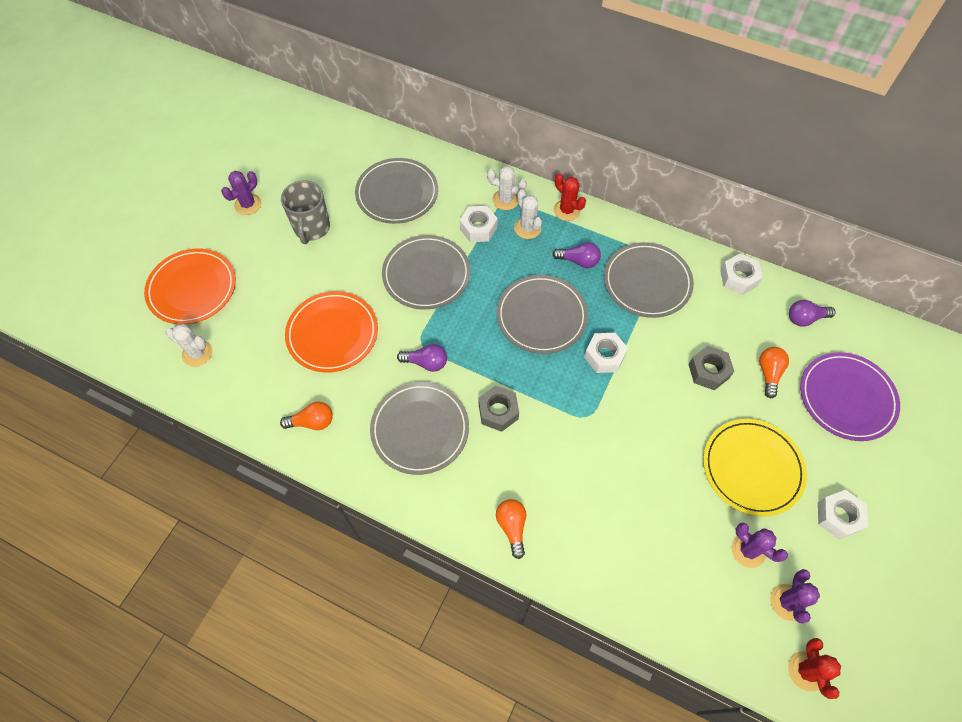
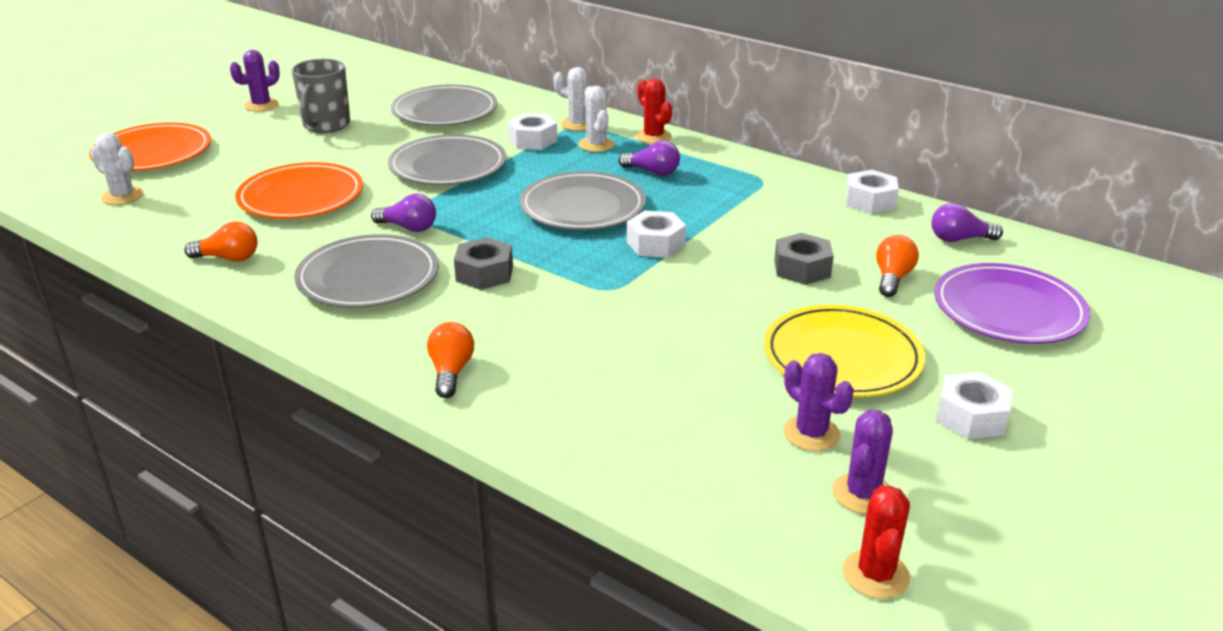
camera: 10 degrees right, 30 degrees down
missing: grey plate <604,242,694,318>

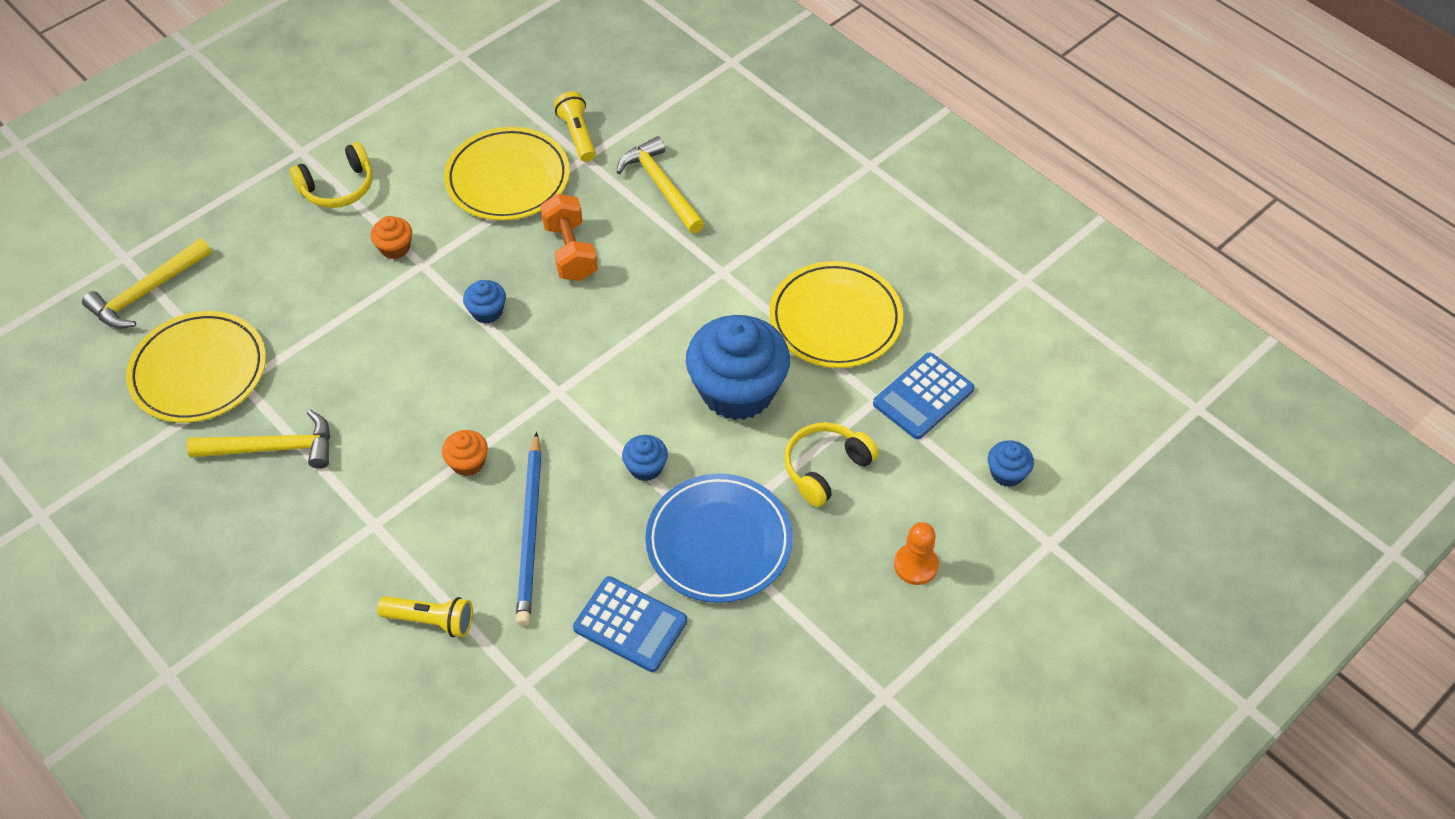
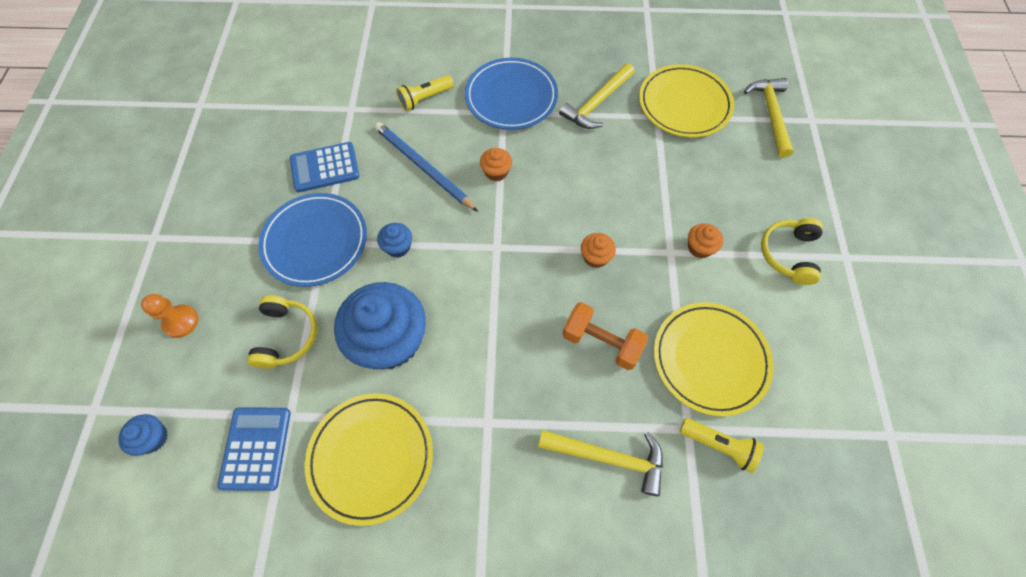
camera: 135 degrees right, 10 degrees up
appeared: blue plate <465,58,558,130>
colour: blue cupcake <463,280,506,324> to orange cupcake <581,233,616,268>

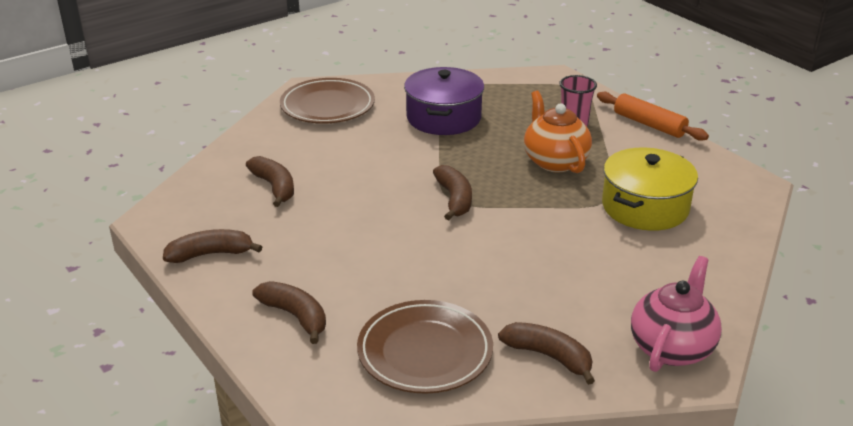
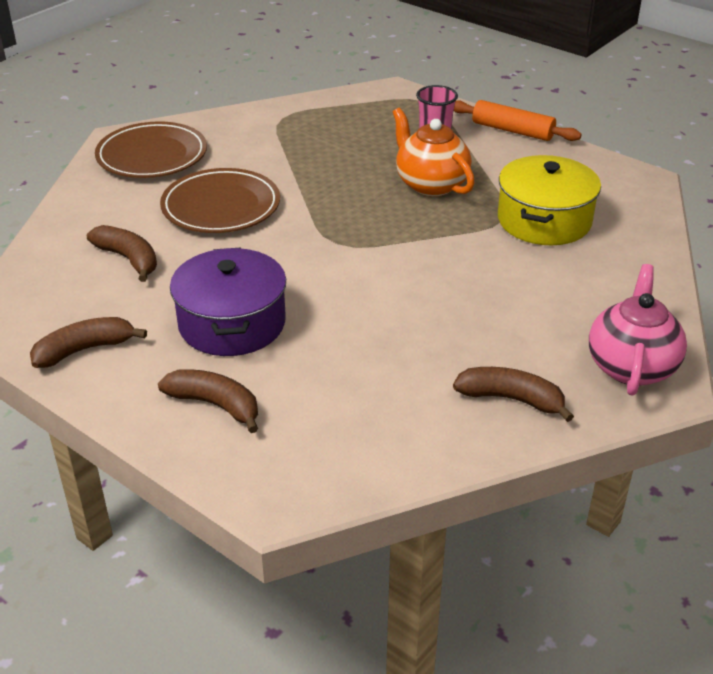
camera: 15 degrees left, 5 degrees up
missing: brown banana <433,165,472,220>
relocated: purple pot <404,67,484,135> to <170,247,286,356>; brown plate <357,300,493,394> to <160,168,280,233>

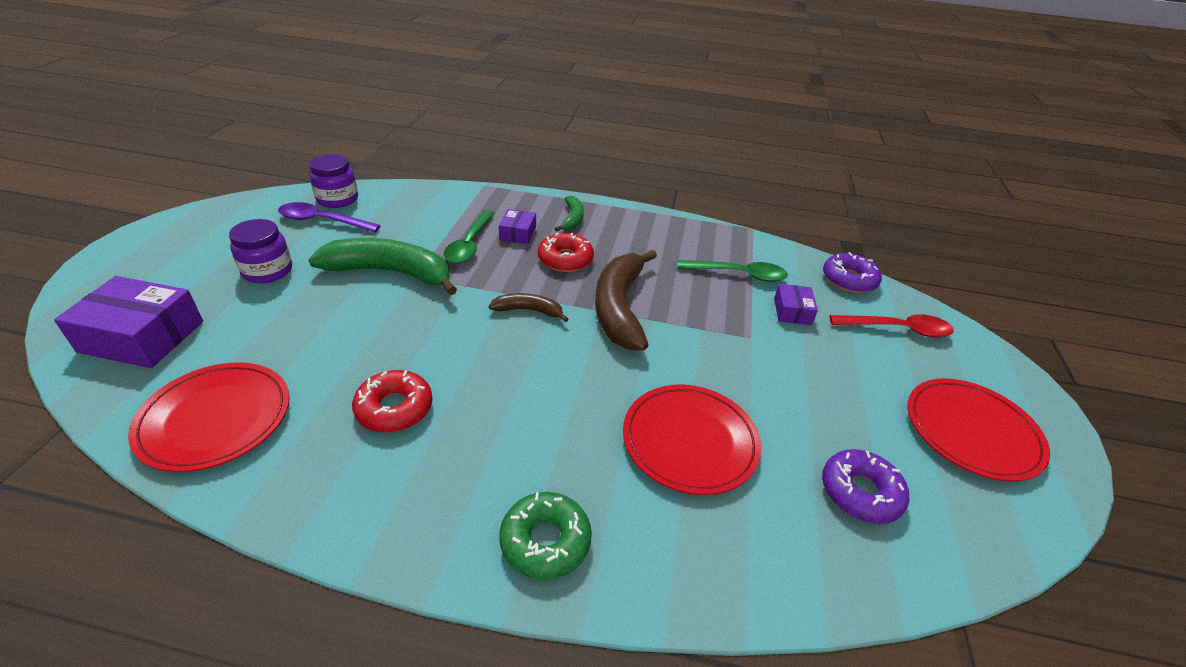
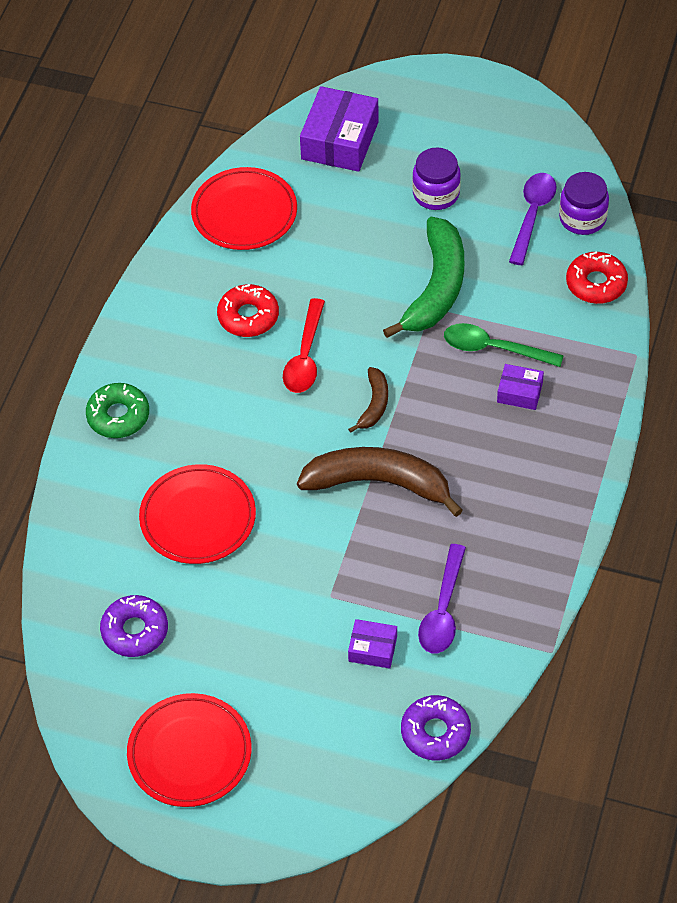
camera: 100 degrees right, 15 degrees up
missing: green banana <555,195,584,232>
relocated: red donut <538,232,594,272> to <566,251,628,304>; red spoon <830,314,954,338> to <283,298,325,393>
colour: green spoon <677,260,788,282> to purple spoon <418,544,466,653>

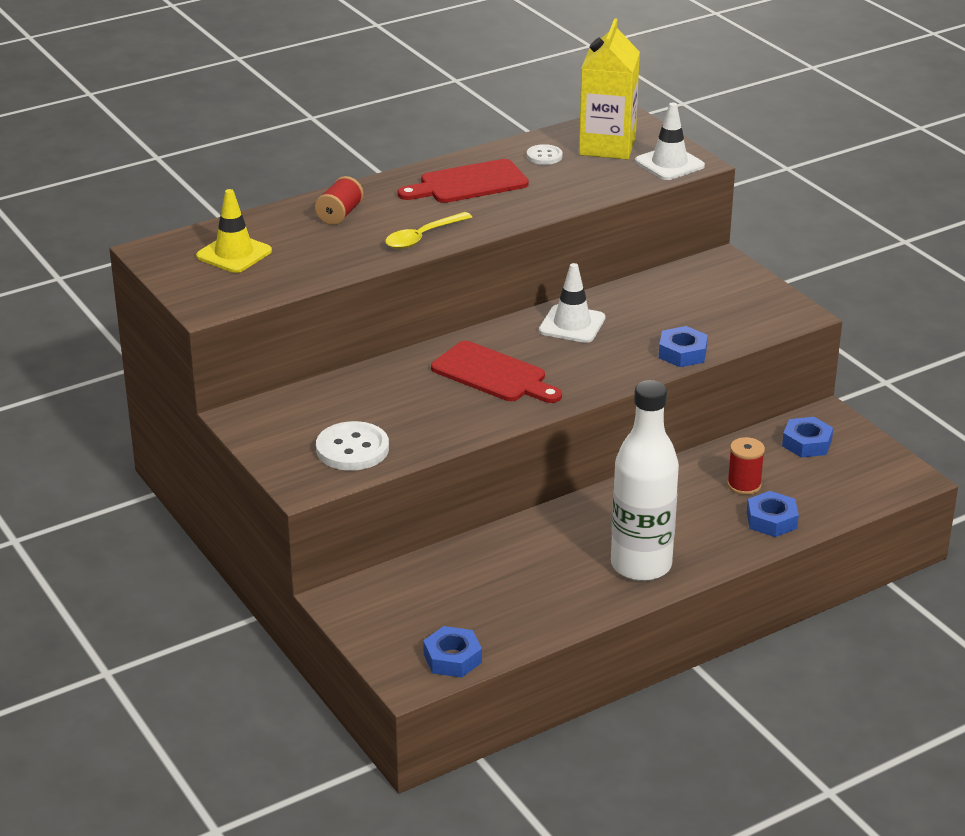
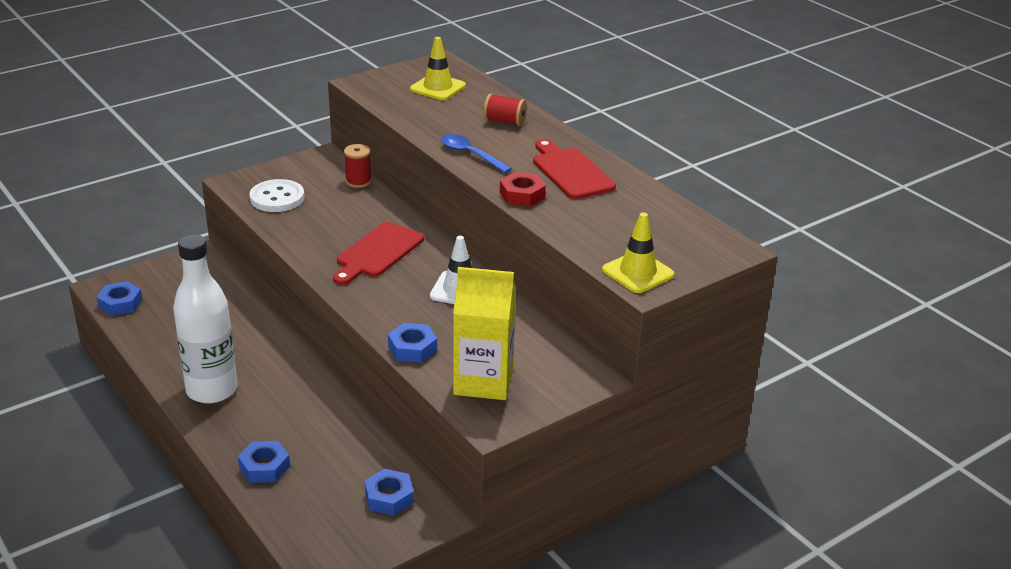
camera: 85 degrees right, 0 degrees up
missing: white button <527,144,562,165>
appeared: red nut <500,172,546,207>
relocated: yellow carton <579,18,640,160> to <453,267,516,400>; red spool <727,437,765,495> to <344,144,371,188>
colour: white traffic cone <635,103,705,180> to yellow traffic cone <602,212,674,293>; yellow spoon <385,212,472,249> to blue spoon <441,134,512,173>

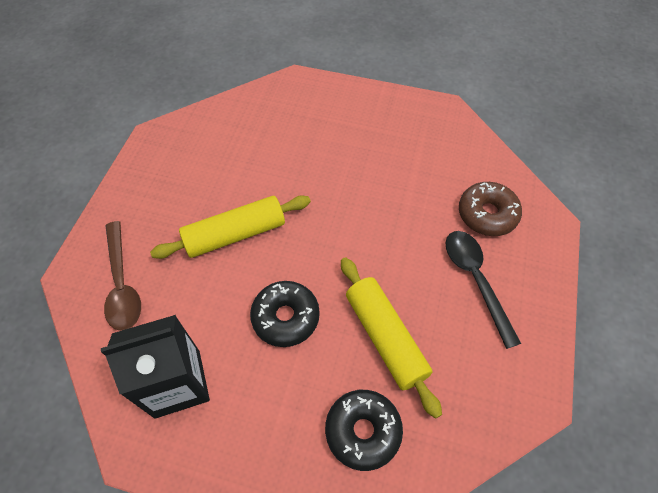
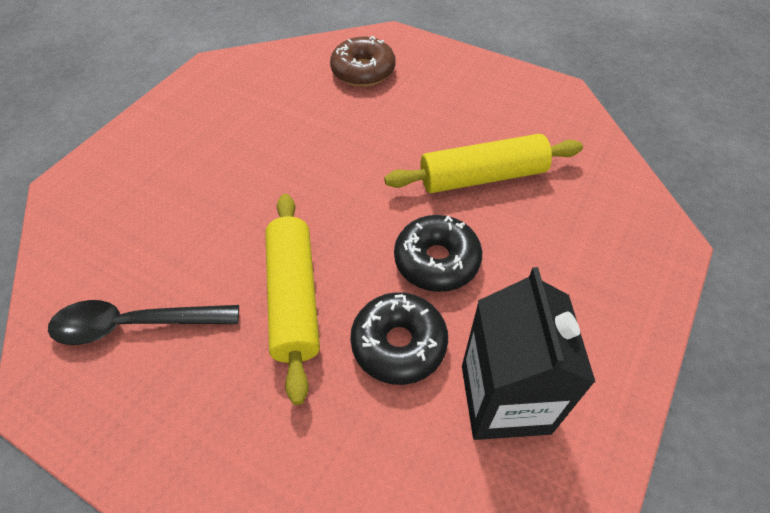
camera: 75 degrees left, 5 degrees down
missing: brown spoon <104,221,141,331>
relocated: black spoon <445,231,521,349> to <48,300,239,345>; black donut <325,390,403,471> to <350,292,448,385>

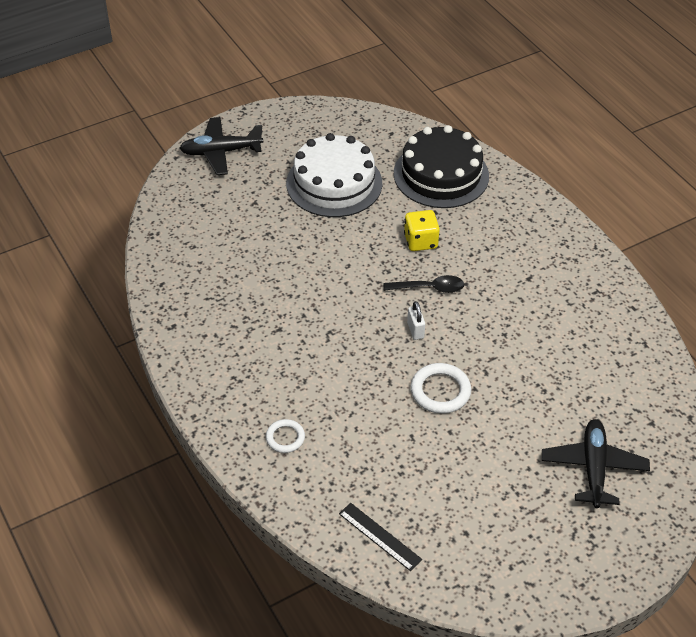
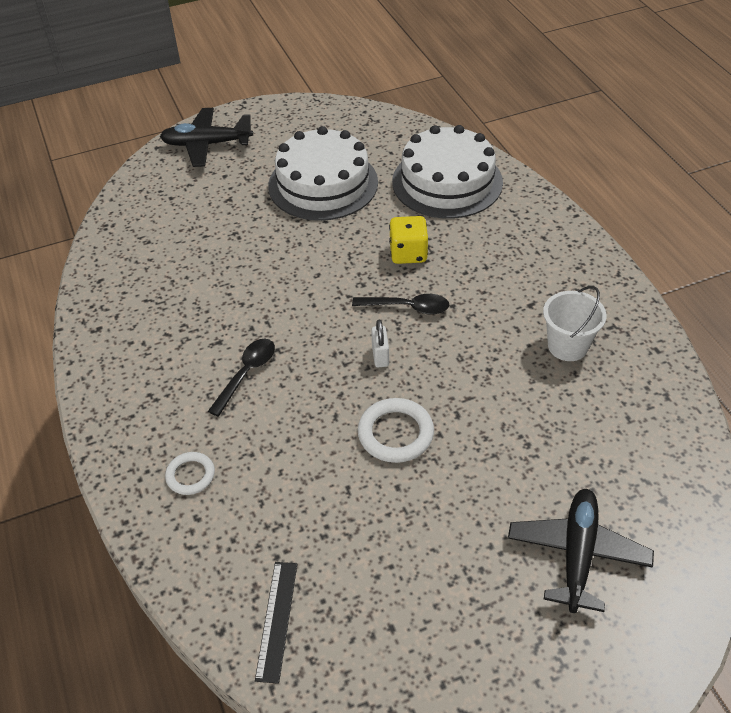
camera: 10 degrees right, 0 degrees up
appeared: white bucket <543,286,607,361>; black spoon <208,339,275,417>
colour: black cake <394,125,489,208> to white cake <392,125,503,219>
spun: black ruler <339,503,422,571> = <255,562,297,684> 45 degrees clockwise

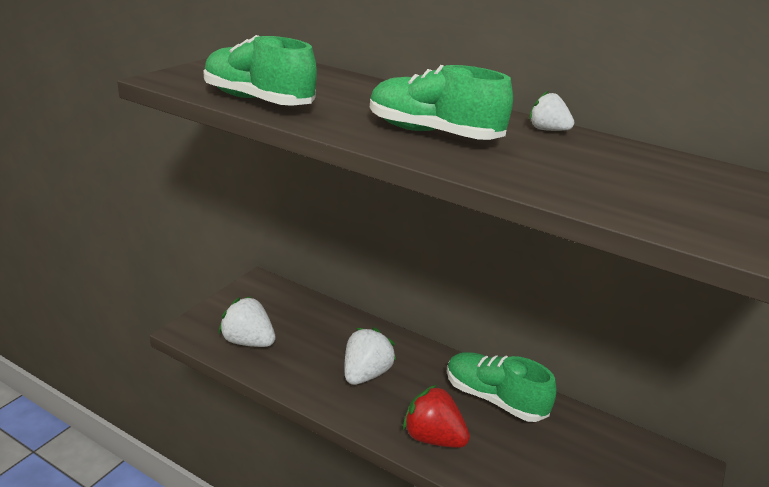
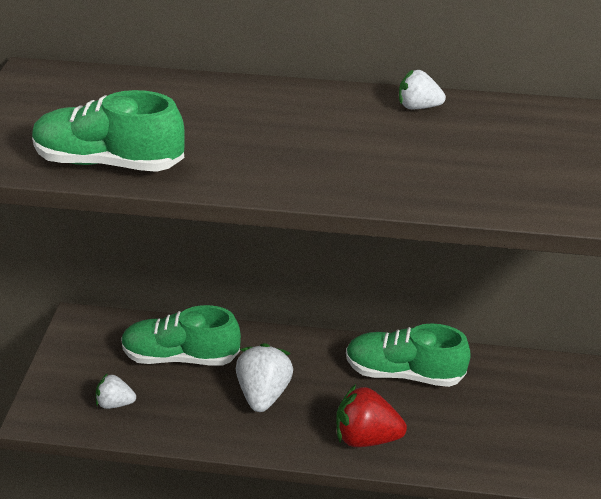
camera: 20 degrees left, 10 degrees up
relocated: green shoe <370,65,513,140> to <121,305,241,366>
size: white strawberry <218,296,276,347> = <96,373,136,409> x0.59

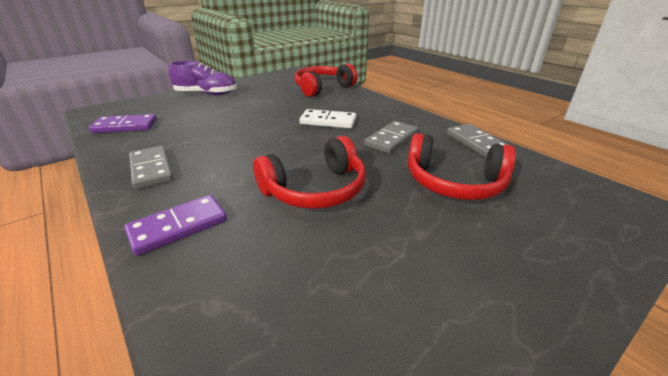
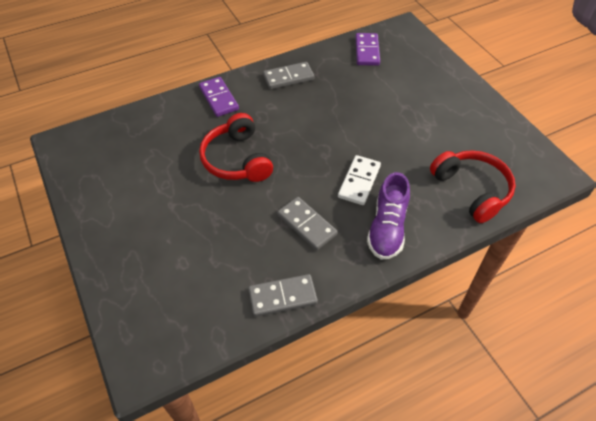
camera: 100 degrees right, 20 degrees up
missing: red headphones <408,133,516,200>
relocated: purple shoe <168,61,237,95> to <367,172,410,260>

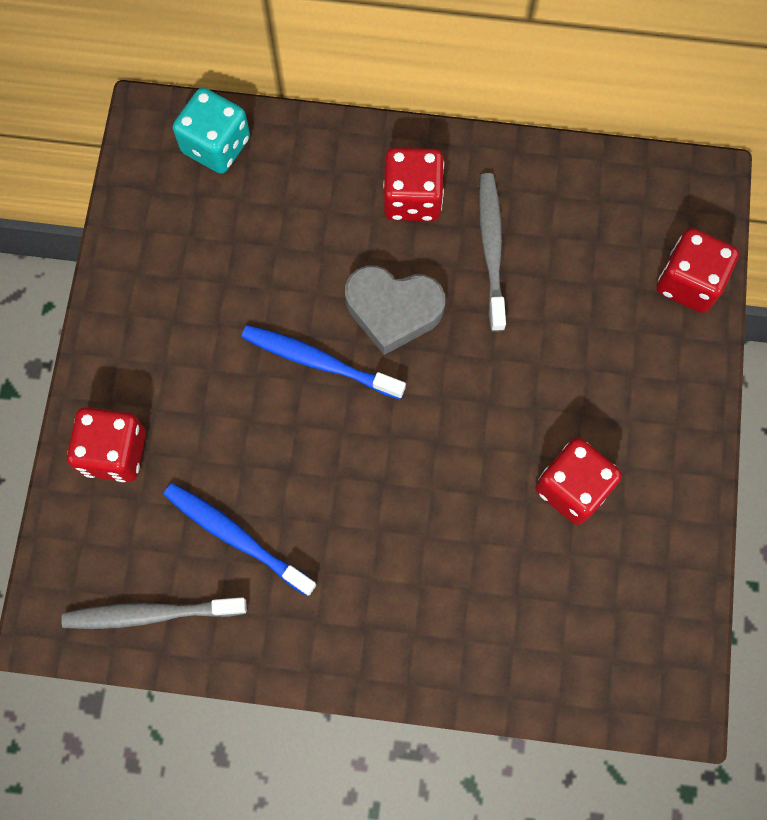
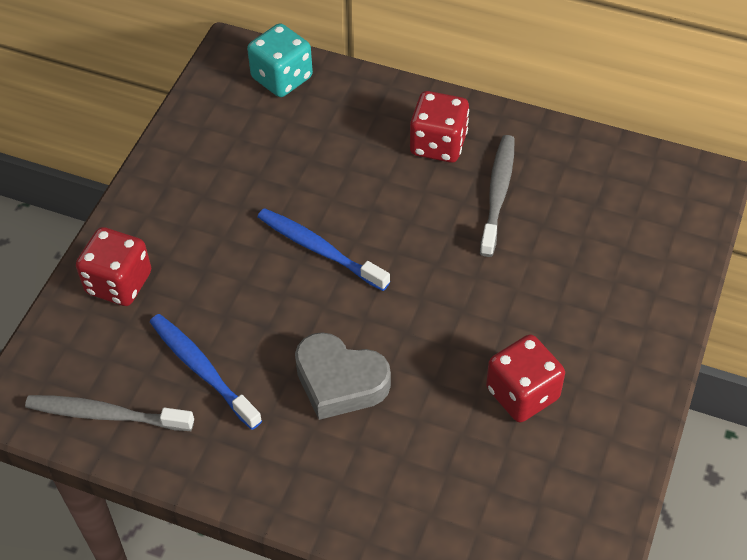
camera: 15 degrees right, 20 degrees down
missing: red dice <657,228,739,313>
relocated: grey heart <345,265,445,355> to <295,332,391,420>

